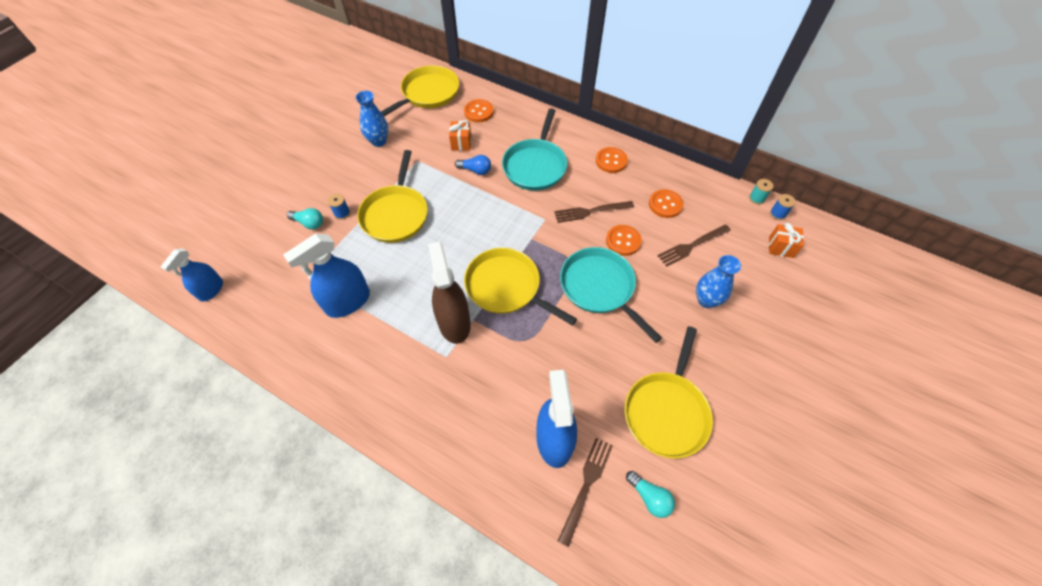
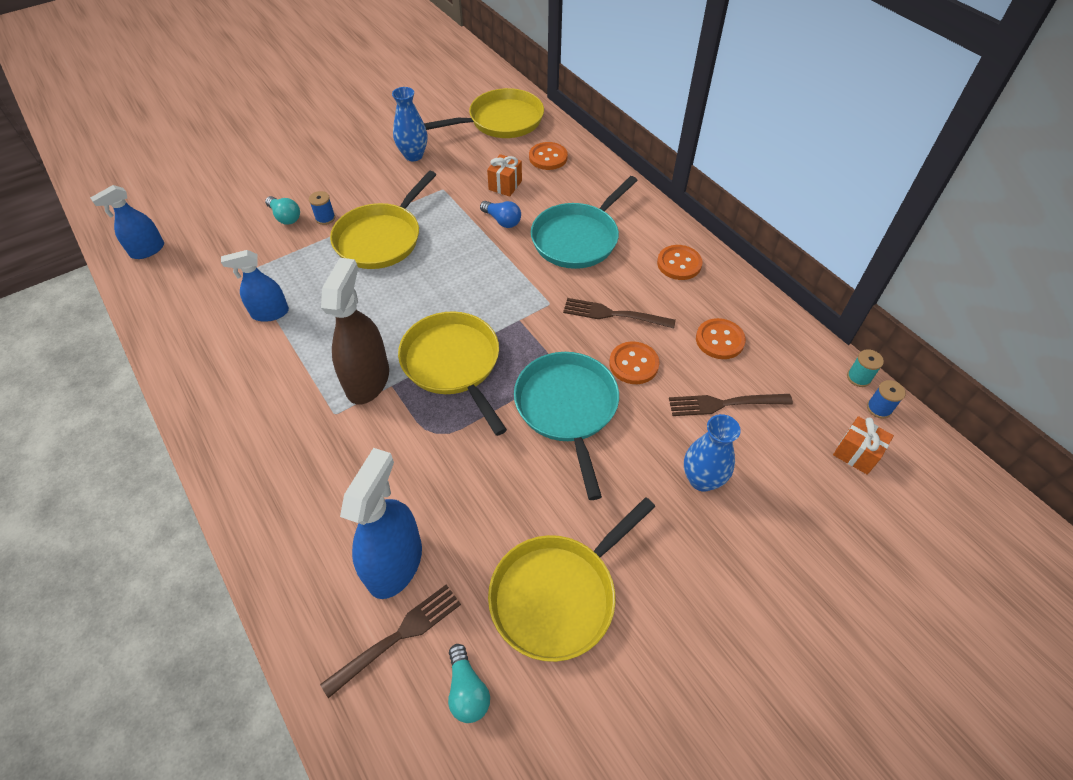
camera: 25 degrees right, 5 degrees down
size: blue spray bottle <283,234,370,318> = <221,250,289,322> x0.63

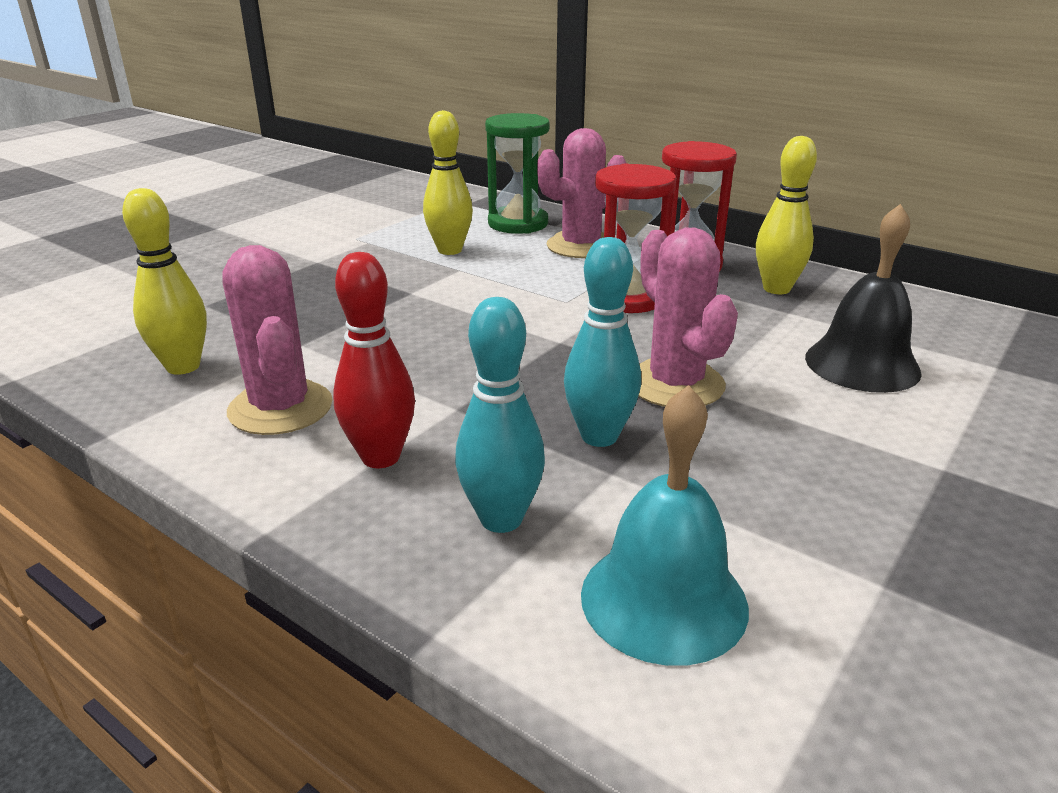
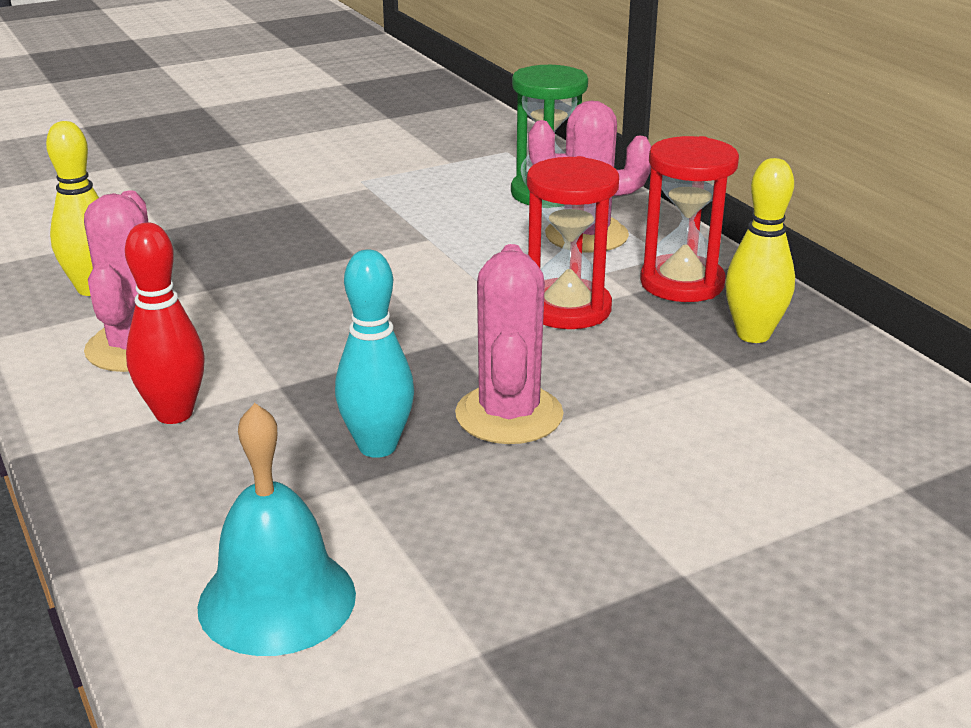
camera: 25 degrees right, 0 degrees up
missing: yellow bowling pin <423,110,473,255>; black bell <805,204,922,393>; turquoise bowling pin <455,297,545,533>

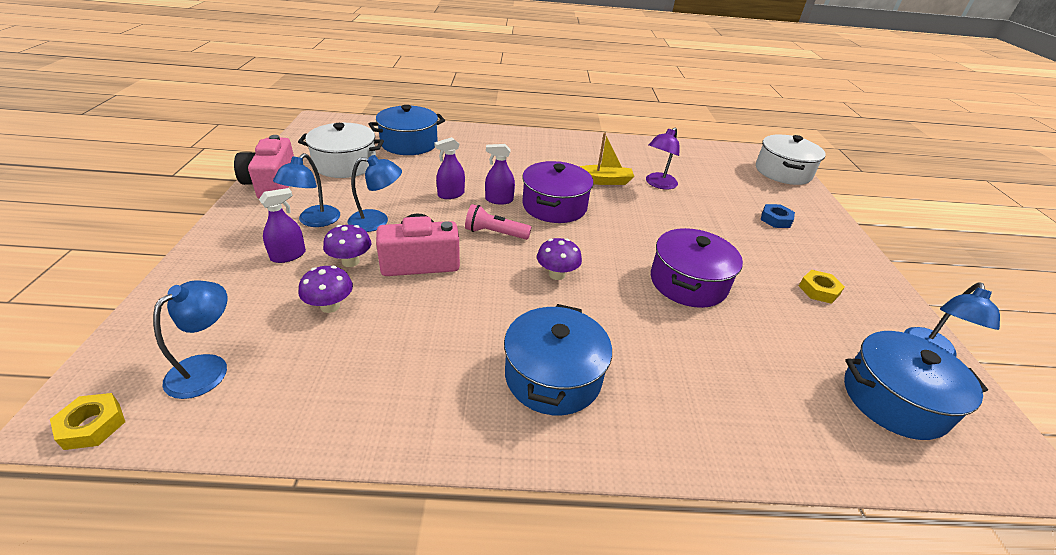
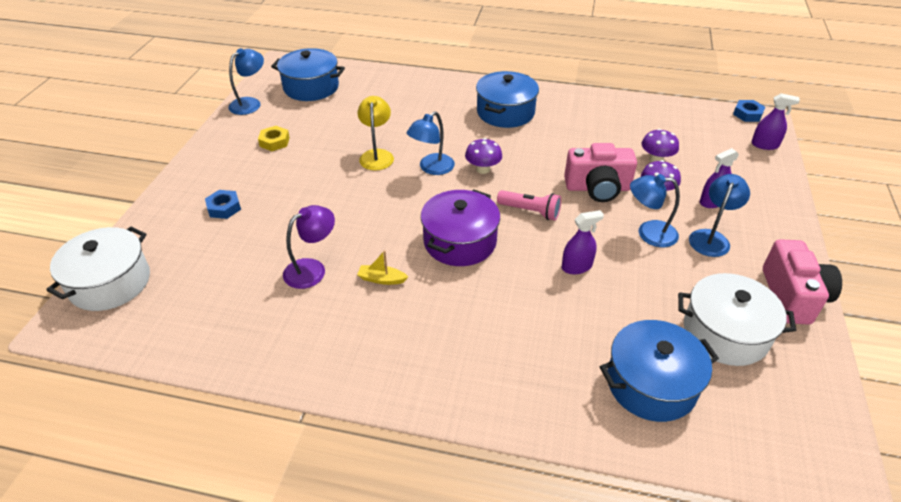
camera: 165 degrees left, 5 degrees up
relocated: purple spray bottle <485,144,515,205> to <751,93,800,150>; blue lamp <153,280,227,399> to <406,112,455,175>
exchanged: purple pot <651,228,743,308> to yellow lamp <357,96,394,170>
colour: yellow nut <50,393,125,450> to blue nut <733,100,765,122>
size: yellow boat <579,133,634,185> = <357,250,408,285> x0.63

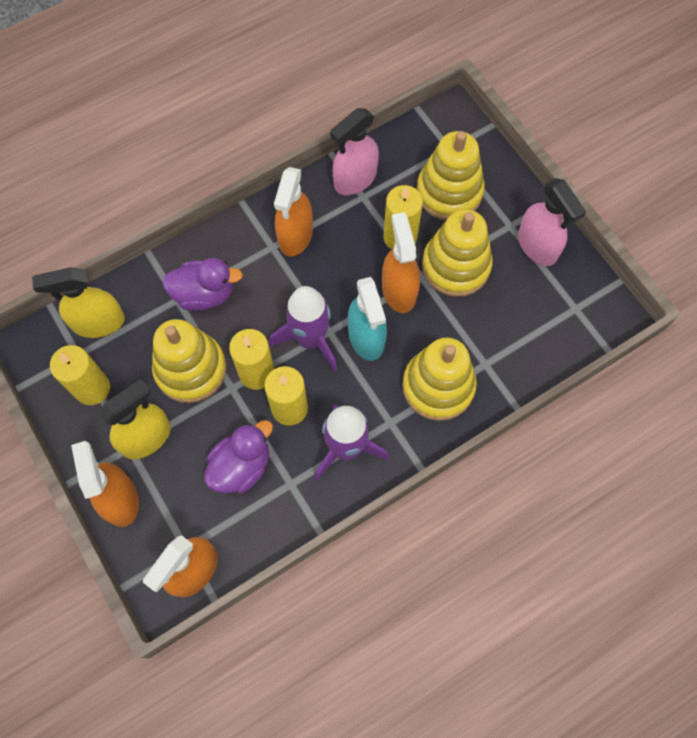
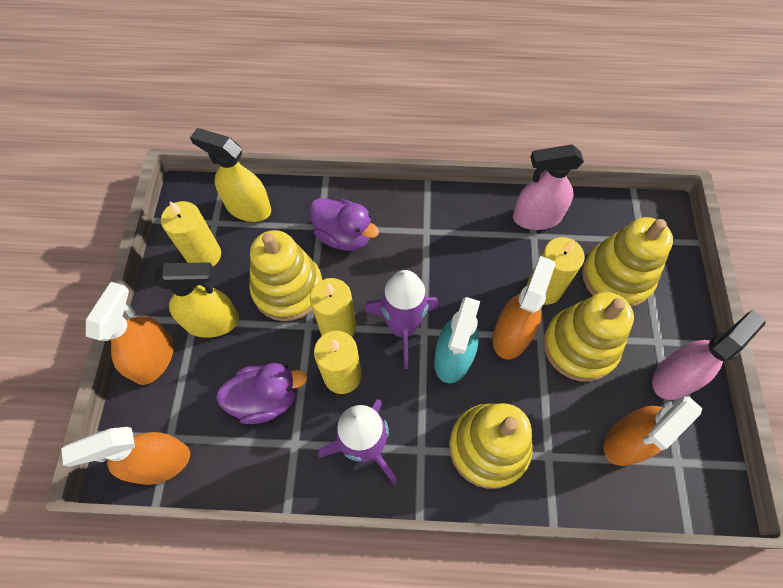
camera: 35 degrees right, 5 degrees down
relocated: orange spray bottle <274,167,313,256> to <604,396,702,466>
spun: pink spray bottle <518,178,586,266> = <652,310,766,400> 135 degrees counterclockwise

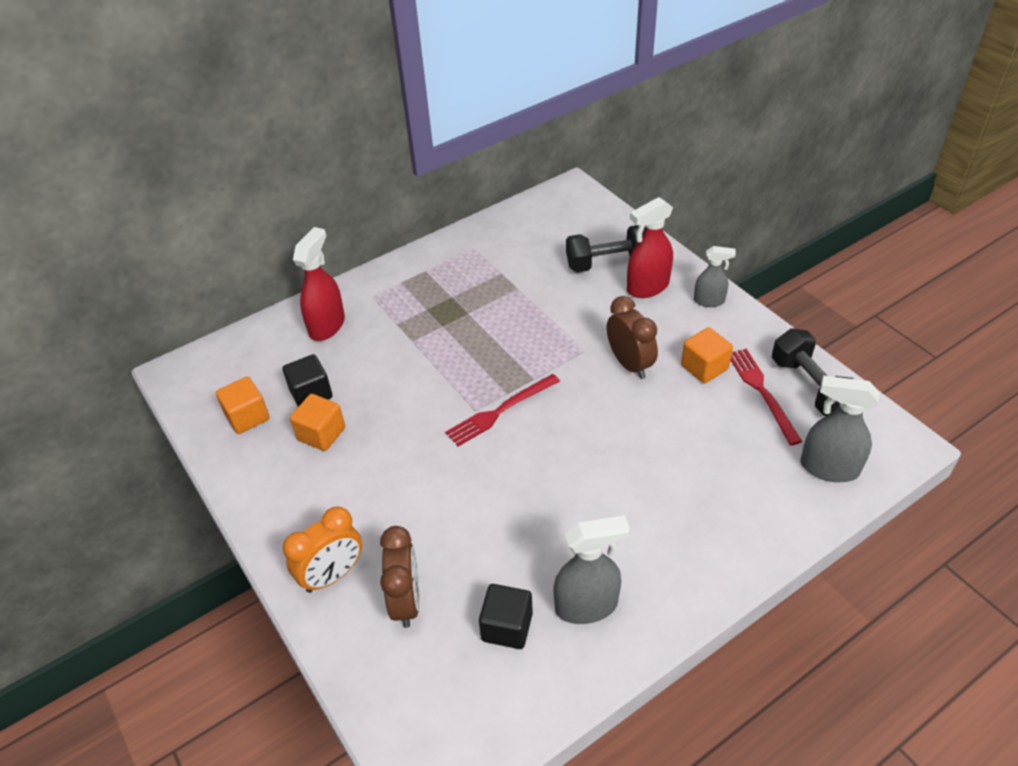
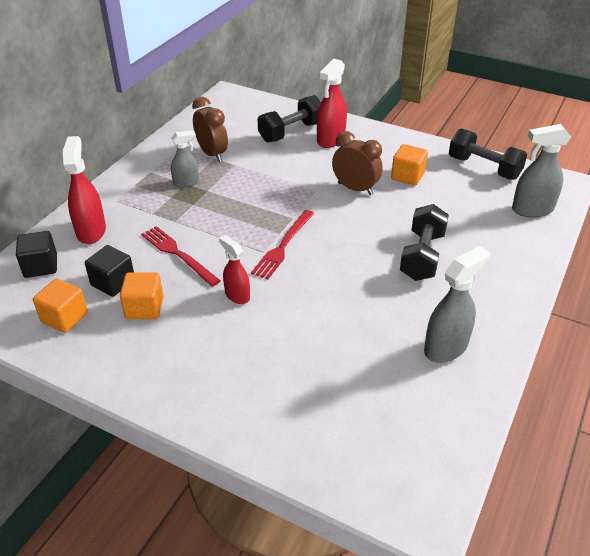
camera: 30 degrees left, 5 degrees down
missing: orange clock <283,507,362,593>
appeared: black dumbbell <400,204,449,281>; red spray bottle <219,235,250,304>
relocated: grey spray bottle <694,246,736,307> to <171,131,199,188>; red fork <731,349,802,445> to <141,226,221,287>; brown clock <380,526,420,628> to <192,97,228,162>; black cube <479,584,533,649> to <16,231,57,278>

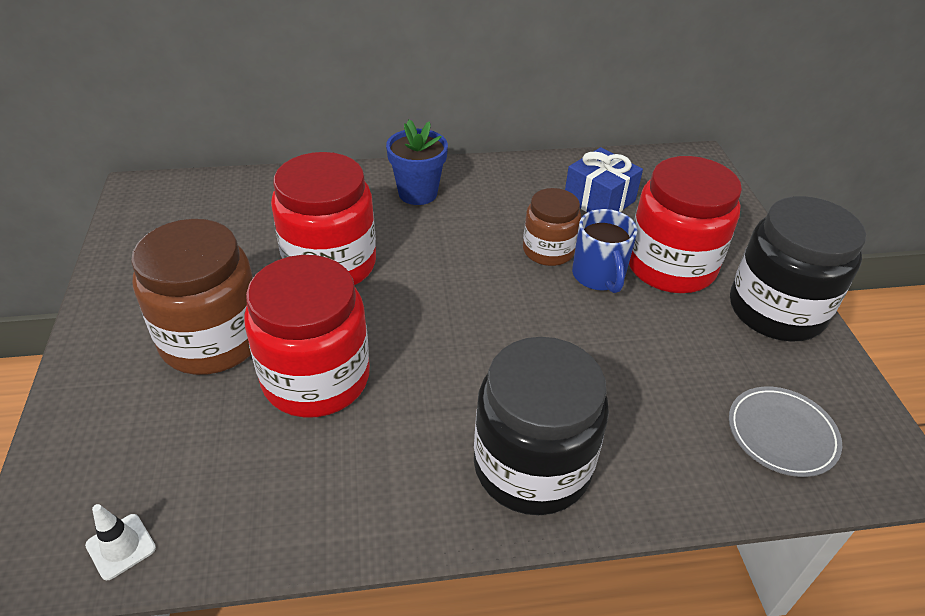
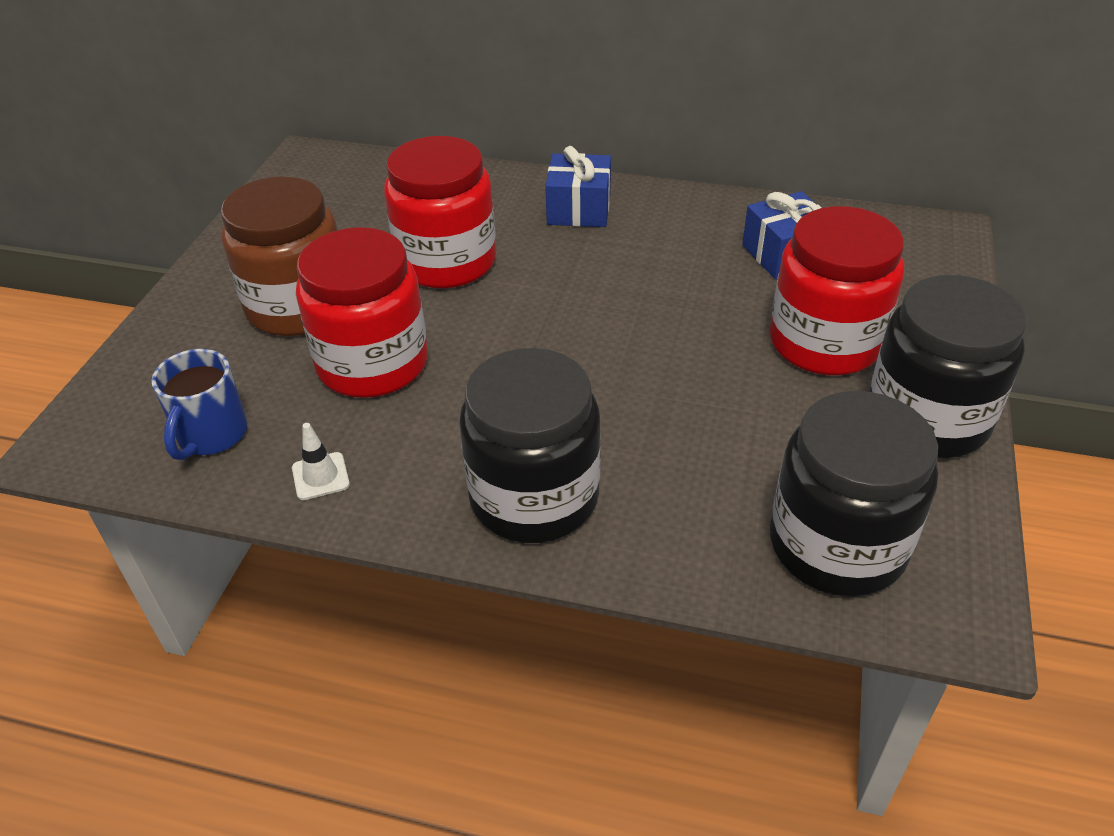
camera: 25 degrees right, 0 degrees up
missing: brown jar <523,188,581,266>
relocated: blue mug <572,209,637,293> to <151,349,247,460>; white traffic cone <85,504,156,580> to <292,423,350,500>
exchanged: blue flower pot <386,120,448,205> to blue gift <545,146,611,227>; grey plate <729,386,842,477> to black jar <770,391,938,597>

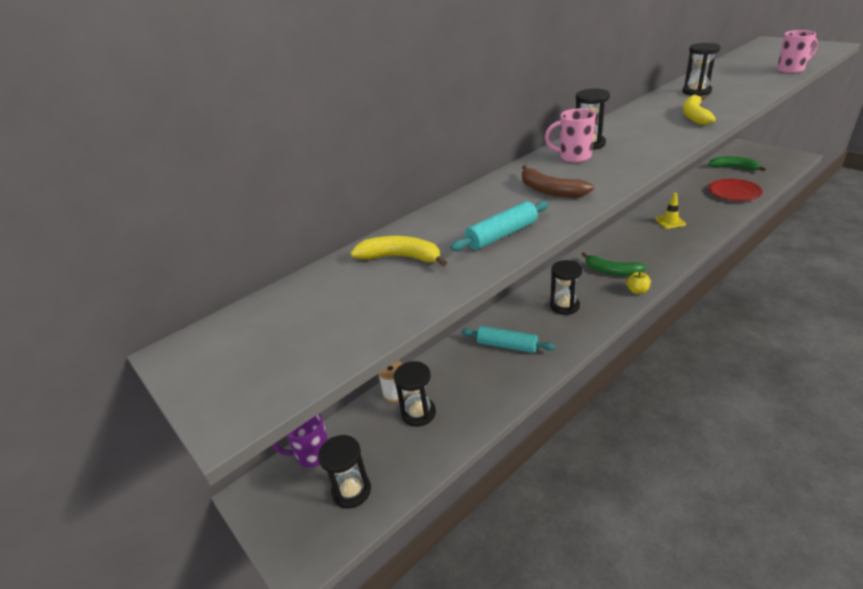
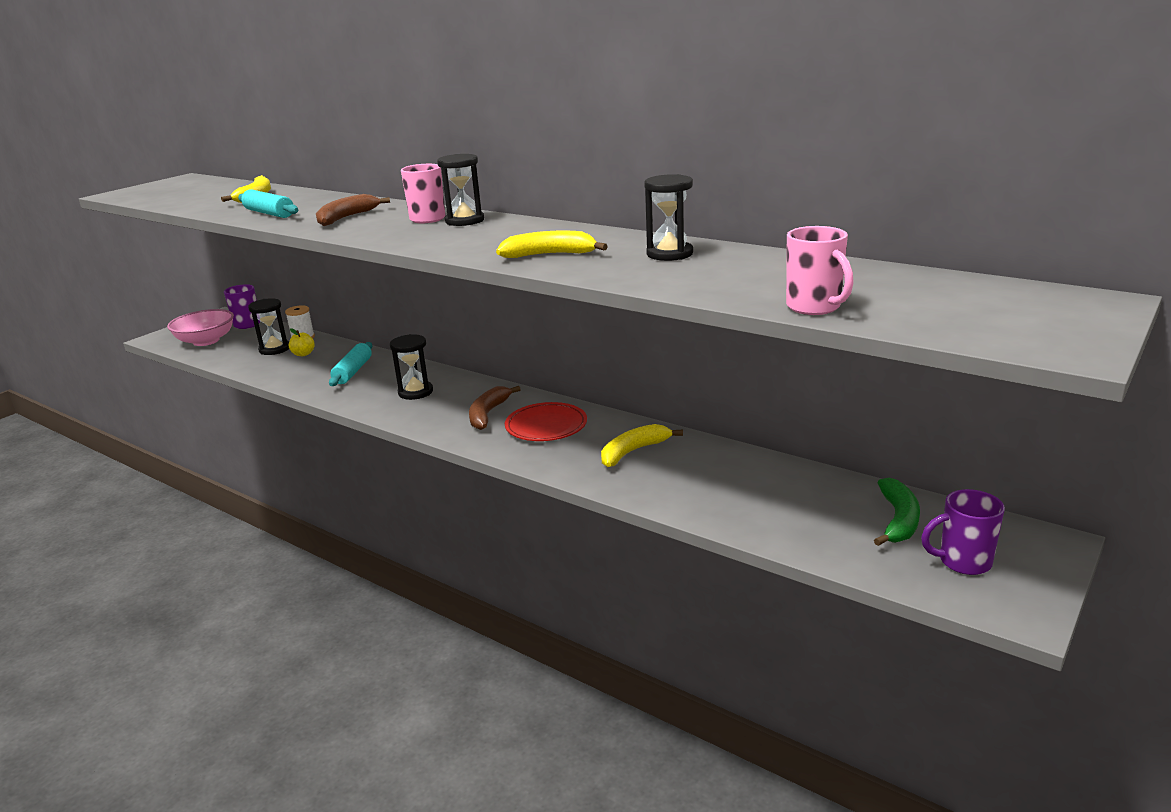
camera: 75 degrees right, 10 degrees down
appeared: purple mug <921,489,1005,575>
relocated: red plate <708,179,763,201> to <505,402,587,441>; yellow apple <626,272,651,294> to <289,328,315,356>
exchanged: yellow traffic cone <655,193,686,229> to yellow banana <601,424,683,467>; black hourglass <318,435,371,508> to pink bowl <167,309,234,346>
colour: green banana <582,252,647,276> to brown banana <469,386,521,430>

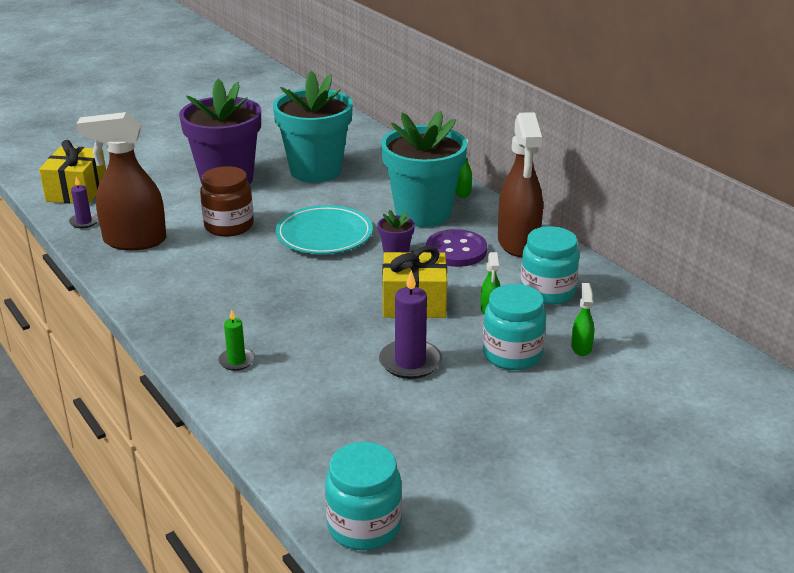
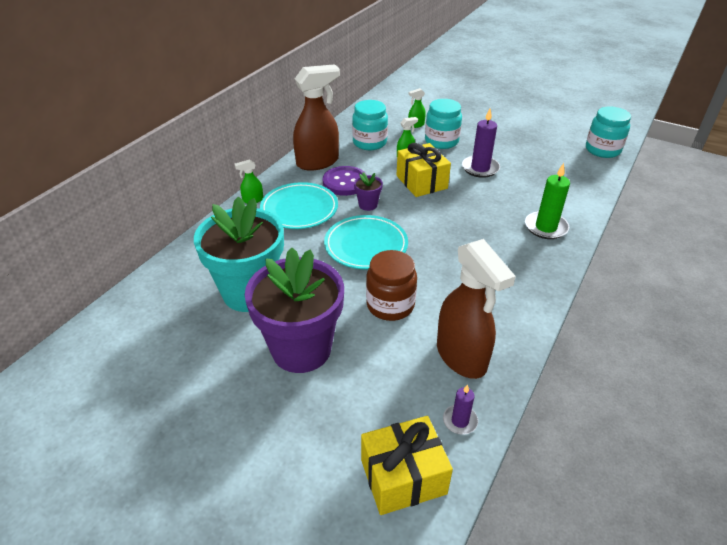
camera: 115 degrees left, 10 degrees up
exchanged: turquoise flower pot <381,111,468,227> to turquoise plate <260,182,338,229>
size: green candle <218,309,255,371> = <525,163,570,239> x1.73

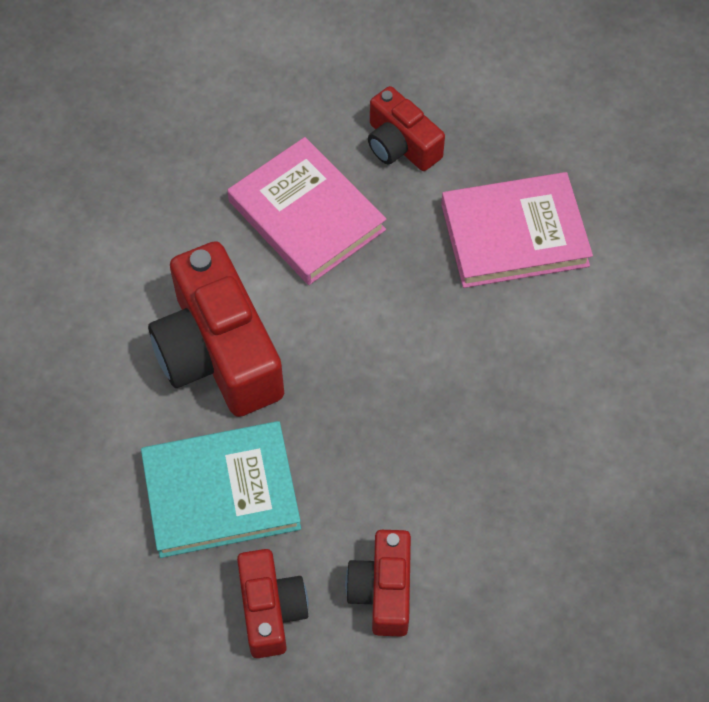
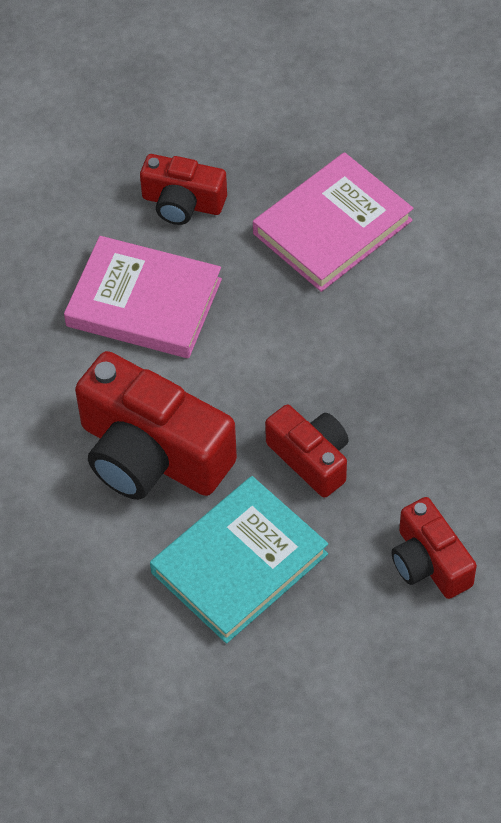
camera: 30 degrees left, 5 degrees down
relocated: red camera <237,549,309,658> to <265,405,349,498>

